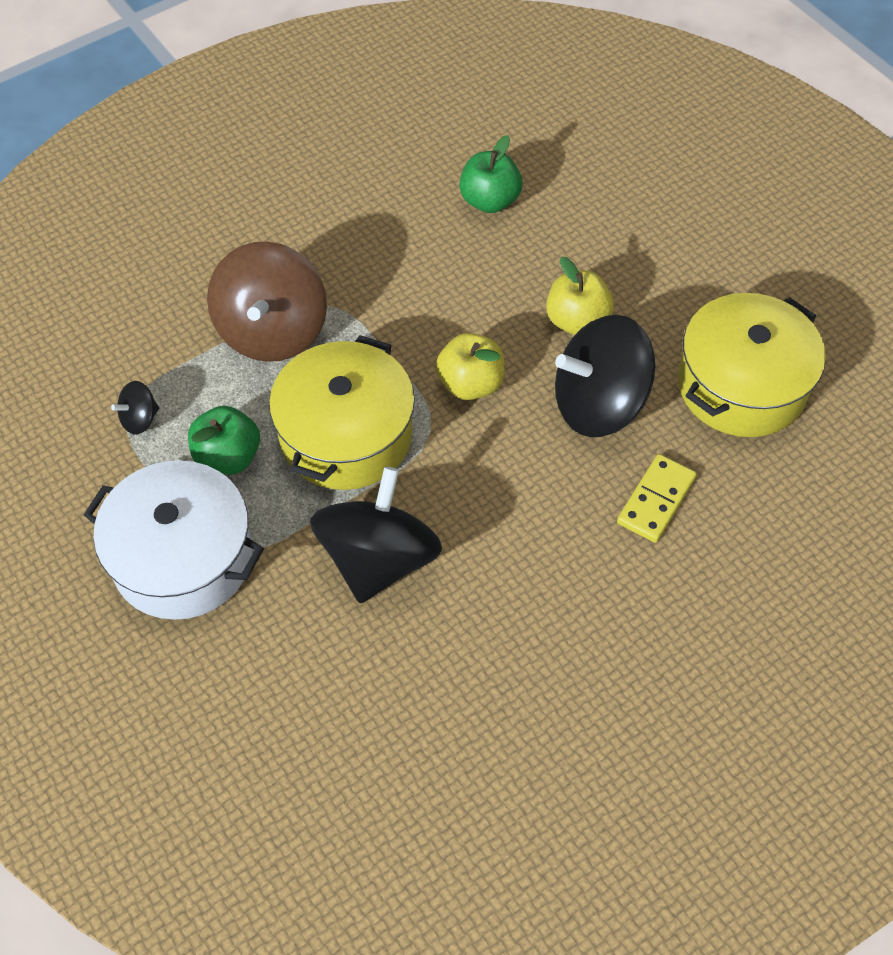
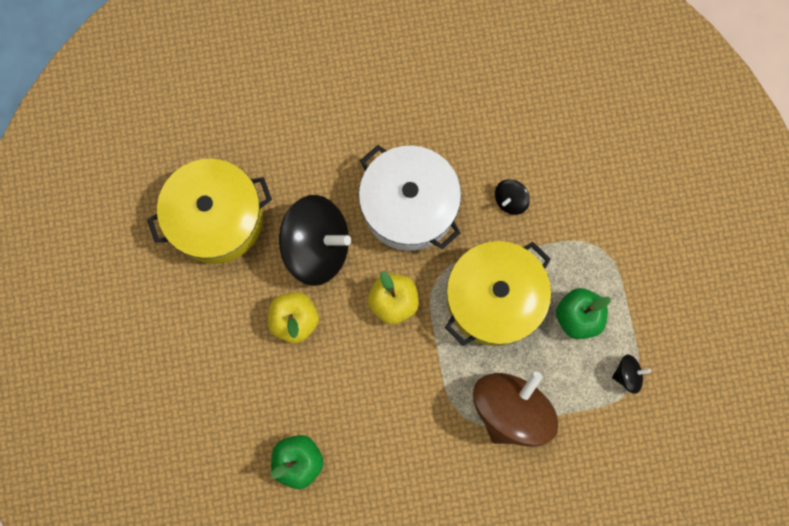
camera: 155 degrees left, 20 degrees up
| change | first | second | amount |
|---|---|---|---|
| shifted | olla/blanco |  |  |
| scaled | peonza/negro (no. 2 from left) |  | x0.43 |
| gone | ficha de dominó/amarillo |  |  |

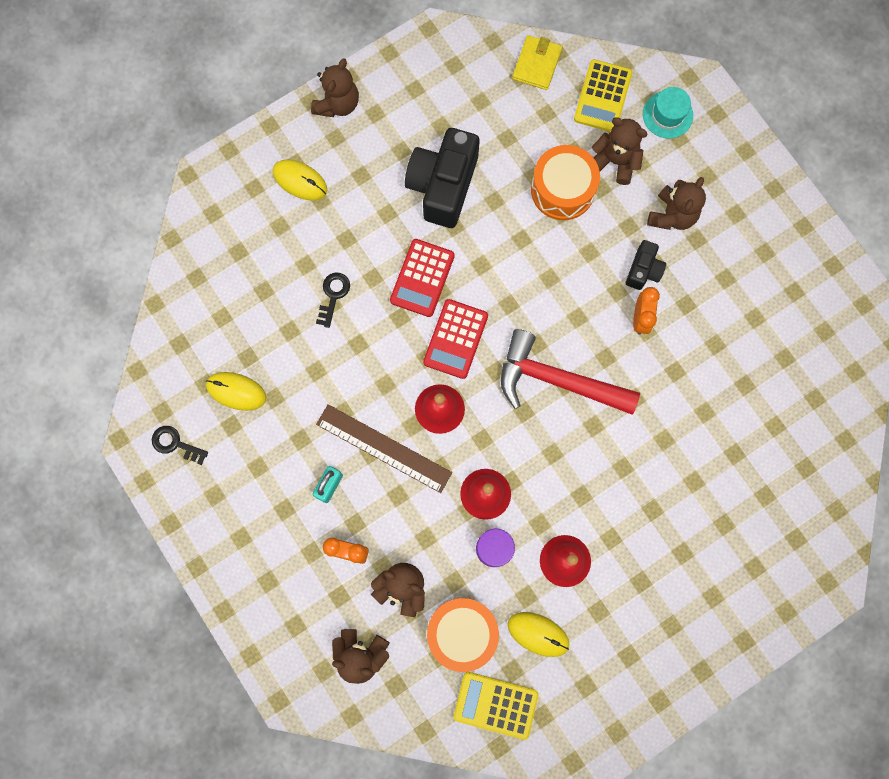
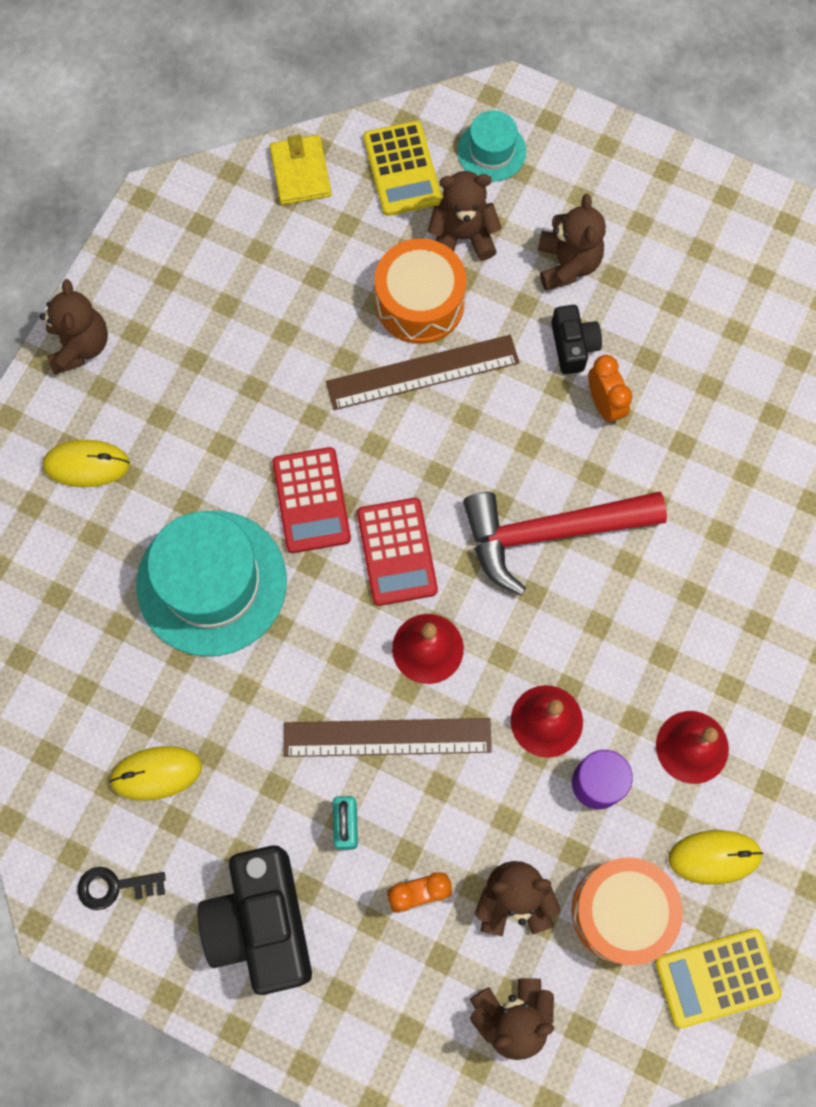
camera: 30 degrees left, 5 degrees down
| change | first | second | amount |
|---|---|---|---|
| swapped | llave/negro (no. 2 from left) | sombrero/turquesa (no. 1 from left) |  |
| shifted | cámara/negro (no. 1 from left) |  |  |
| new |  | regla/marrón (no. 2 from left) |  |

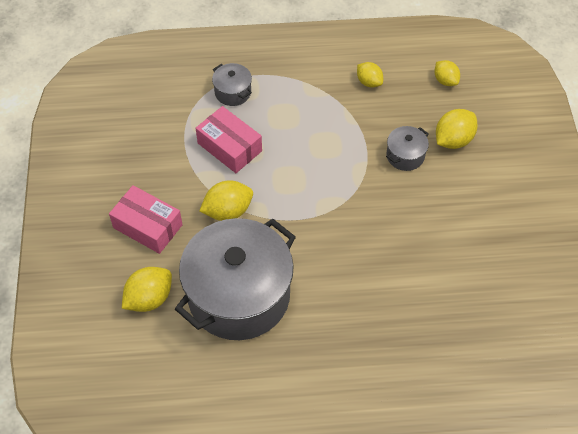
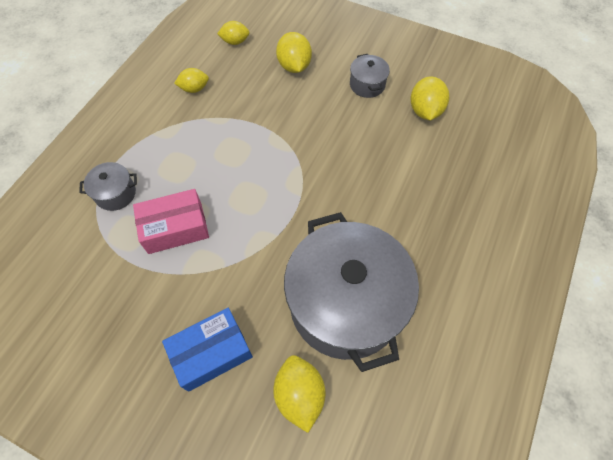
camera: 60 degrees left, 5 degrees up
| change | first | second | amount |
|---|---|---|---|
| repainted | caja/rosa (no. 1 from left) | caja/azul |  |
| shifted | limón/amarillo (no. 2 from left in the first image) | limón/amarillo (no. 5 from left) |  |
| shifted | olla/gris (no. 3 from left) |  |  |

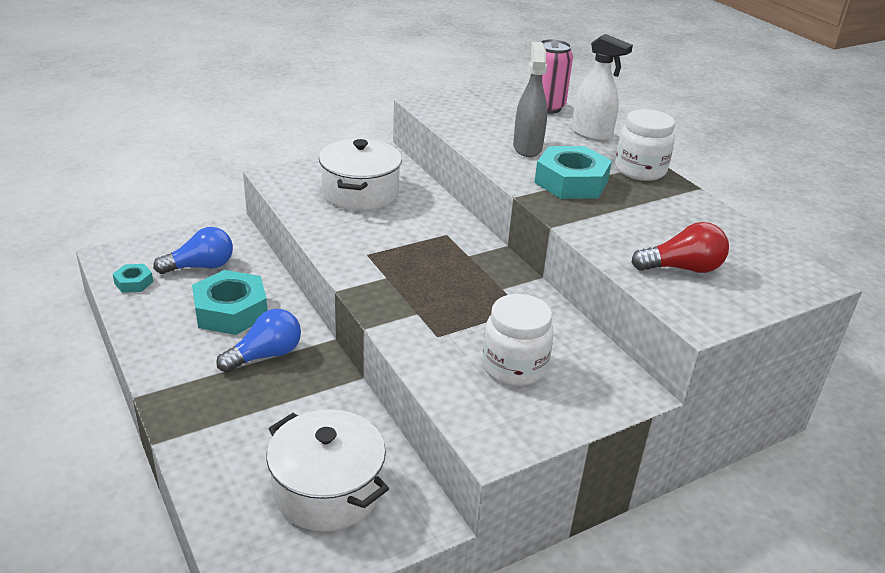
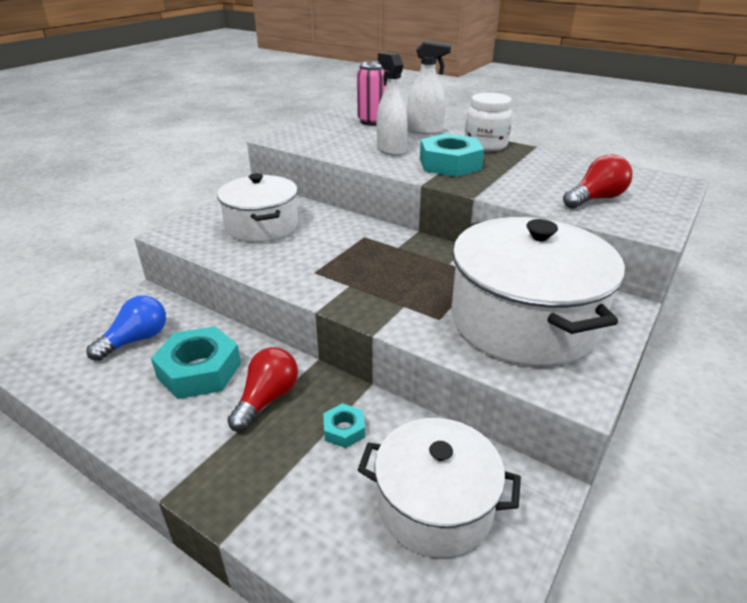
camera: 25 degrees left, 0 degrees up
| change | first | second | amount |
|---|---|---|---|
| shifted | tuerca/turquesa (no. 1 from left in the first image) | tuerca/turquesa (no. 2 from left) |  |
| repainted | bombilla/azul (no. 2 from left) | bombilla/rojo (no. 1 from left) |  |
| swapped | tarro/blanco (no. 1 from left) | olla/blanco (no. 3 from left) |  |
| repainted | pulverizador/gris | pulverizador/blanco (no. 1 from left) |  |

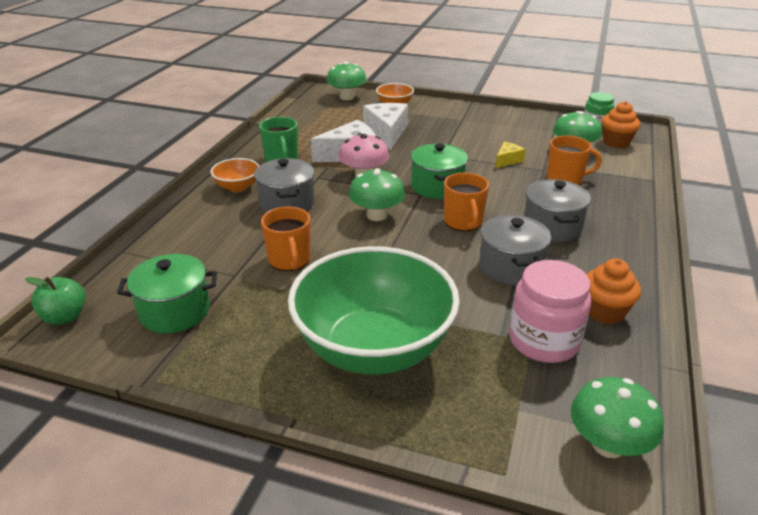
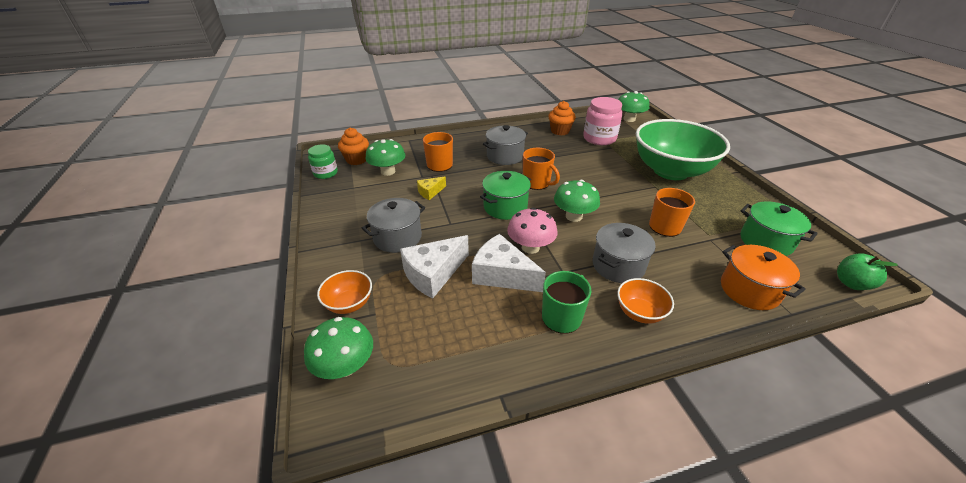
camera: 125 degrees left, 5 degrees up
| change | first | second | amount |
|---|---|---|---|
| rotated | taza/naranja (no. 2 from left) |  | 90 degrees clockwise |
| shifted | olla/gris (no. 2 from left in the first image) | olla/gris (no. 1 from left) |  |
| rotated | queso/amarillo |  | 45 degrees counterclockwise |
| new |  | olla/naranja |  |

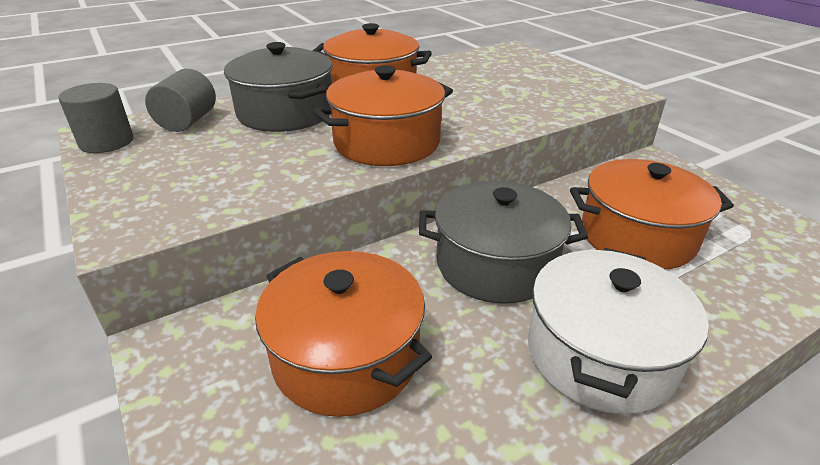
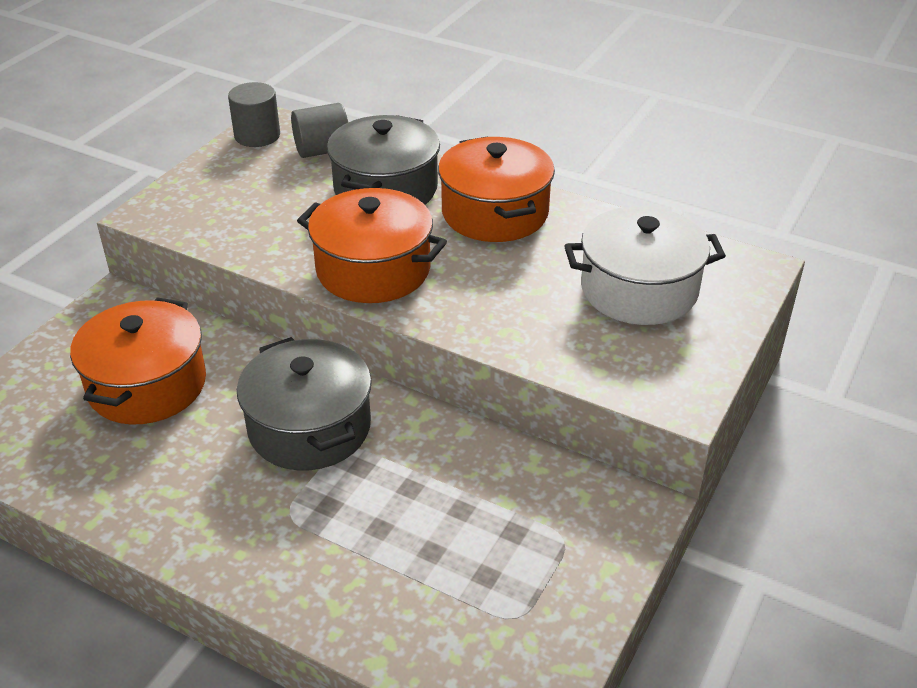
camera: 60 degrees right, 5 degrees up
| change | first | second | amount |
|---|---|---|---|
| shifted | olla/blanco |  |  |
| gone | olla/naranja (no. 4 from left) |  |  |

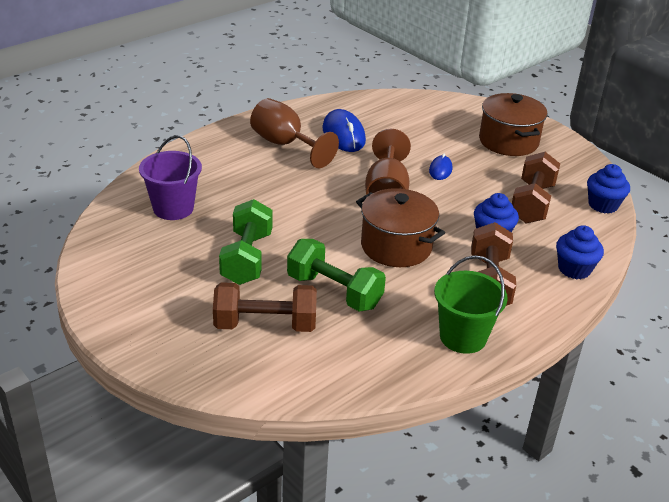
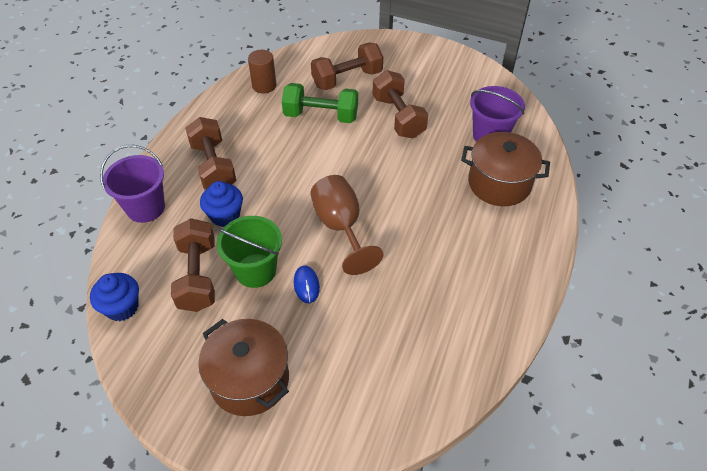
camera: 155 degrees right, 15 degrees up
| change | first | second | amount |
|---|---|---|---|
| repainted | mancuerna/verde (no. 1 from left) | mancuerna/marrón (no. 4 from left) |  |
| gone | copa/marrón (no. 1 from left) |  |  |
| gone | ratón/azul (no. 1 from left) |  |  |
| shifted | olla/marrón (no. 1 from left in the first image) | olla/marrón (no. 2 from left) |  |
| shifted | balde/verde |  |  |
| swapped | magdalena/azul (no. 2 from left) | balde/morado (no. 1 from left) |  |
| new |  | cilindro/marrón |  |

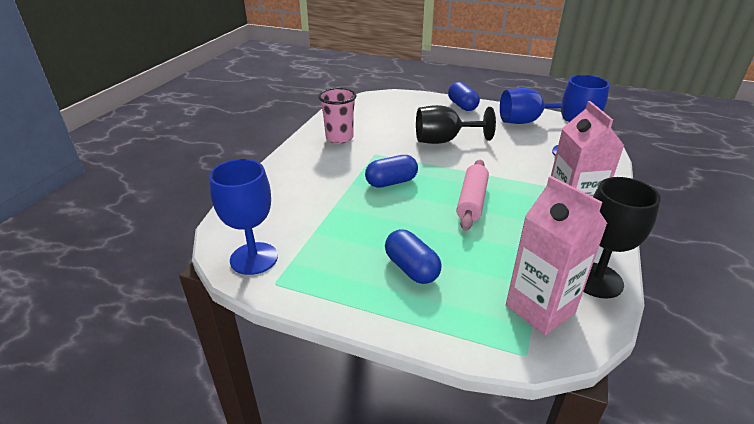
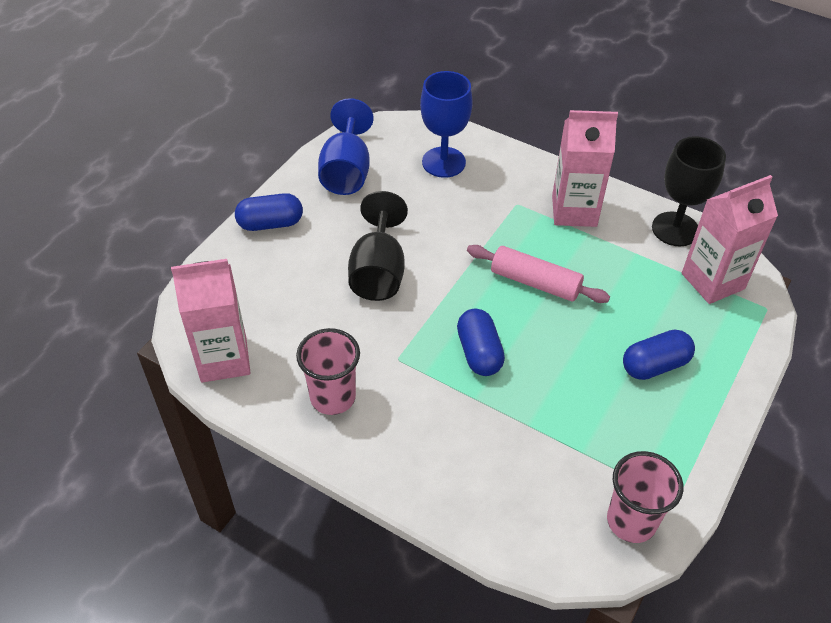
camera: 80 degrees left, 15 degrees up
| change | first | second | amount |
|---|---|---|---|
| swapped | copa/azul (no. 1 from left) | vaso/rosa (no. 2 from left) |  |
| new |  | cartón de leche/rosa (no. 1 from left) |  |

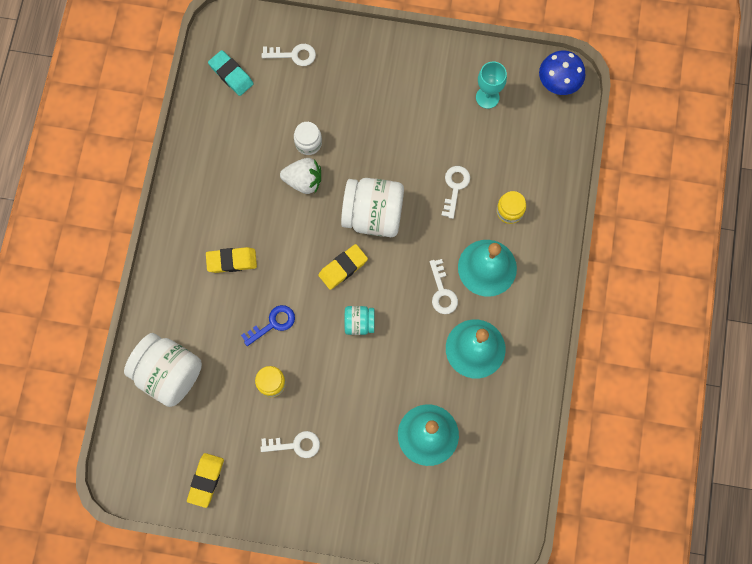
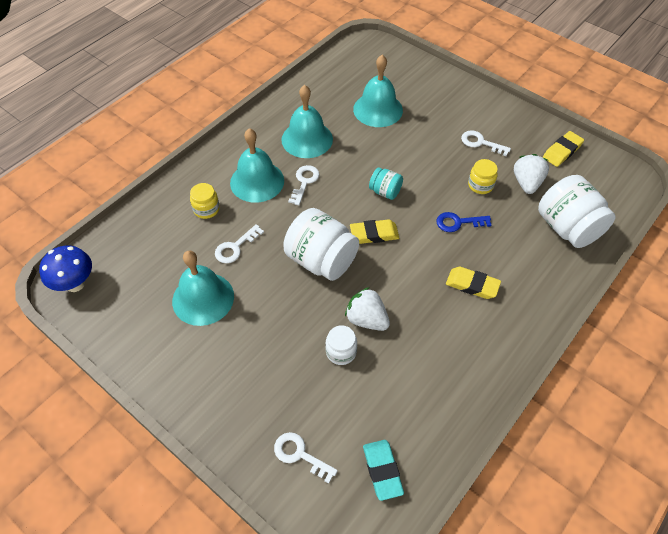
camera: 150 degrees left, 20 degrees down
| change | first | second | amount |
|---|---|---|---|
| gone | copa/turquesa |  |  |
| new |  | campana/turquesa (no. 1 from left) |  |
| new |  | fresa/blanco (no. 2 from left) |  |

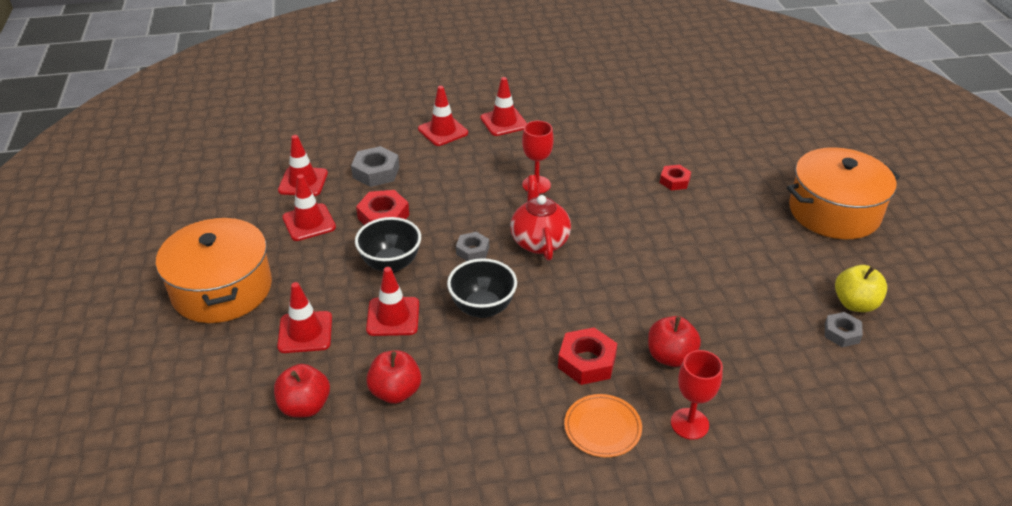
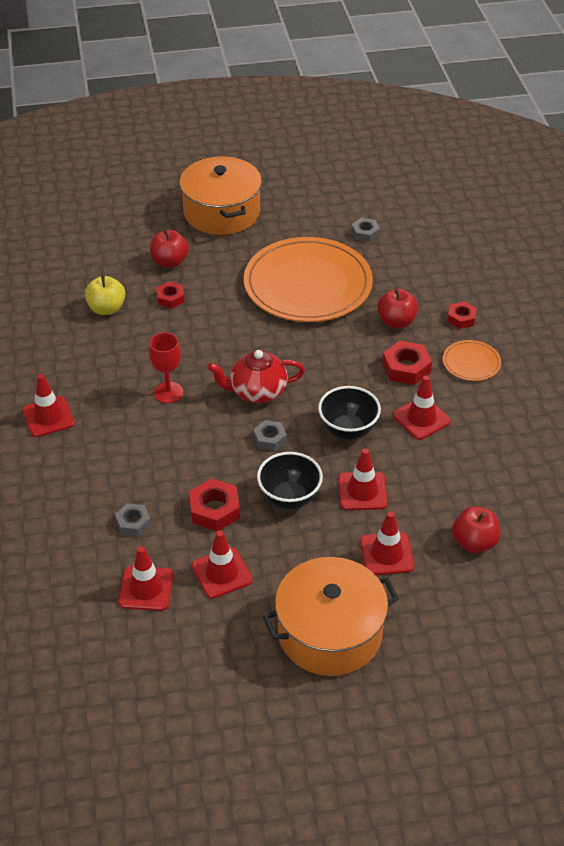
camera: 90 degrees left, 5 degrees up
| change | first | second | amount |
|---|---|---|---|
| scaled | tuerca/gris (no. 1 from left) |  | x0.65 |
| shifted | manzana/rojo (no. 2 from left in the first image) | manzana/rojo (no. 1 from left) |  |
| shifted | cono de tráfico/rojo (no. 5 from left in the first image) | cono de tráfico/rojo (no. 6 from left) |  |
| swapped | copa/rojo (no. 2 from left) | tuerca/rojo (no. 4 from left) |  |
| shifted | manzana/amarillo |  |  |
| new |  | plato/naranja (no. 1 from left) |  |

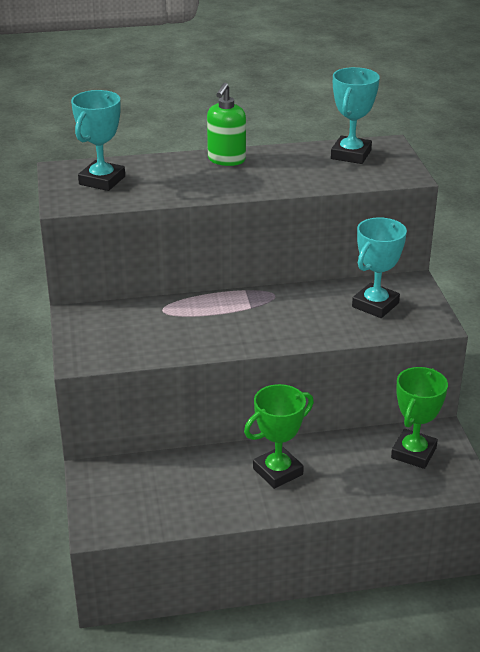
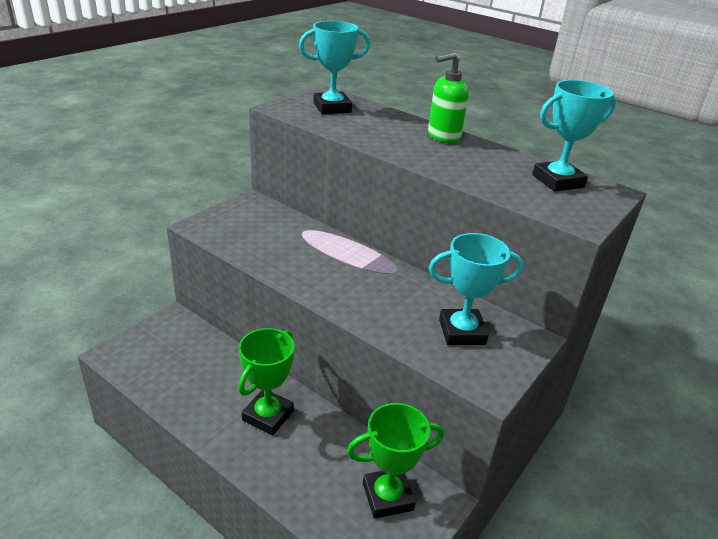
camera: 45 degrees right, 0 degrees up
| change | first | second | amount |
|---|---|---|---|
| rotated | trofeo/verde (no. 1 from left) |  | 75 degrees counterclockwise |

